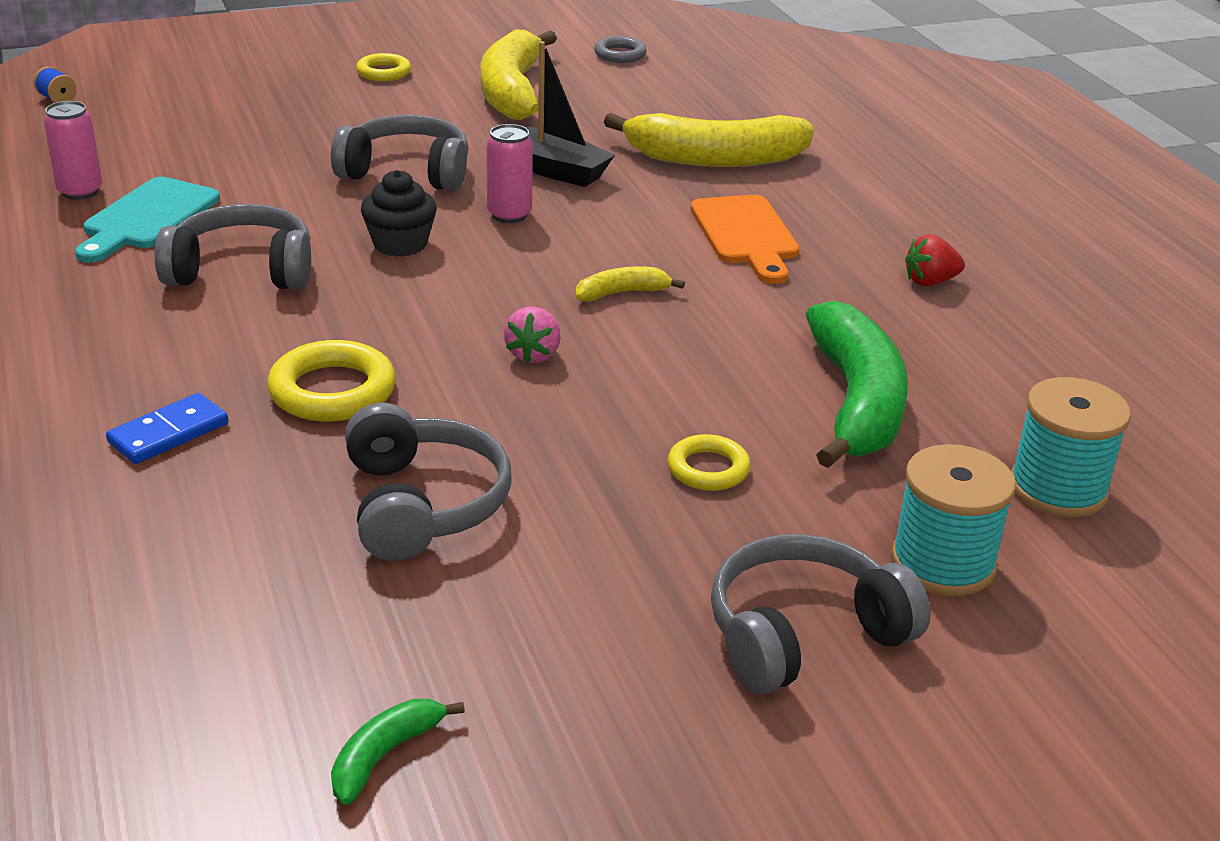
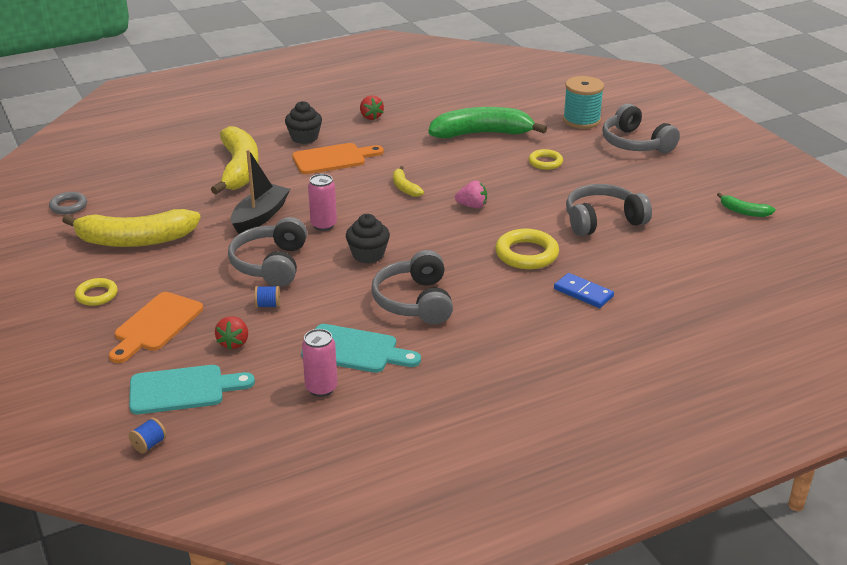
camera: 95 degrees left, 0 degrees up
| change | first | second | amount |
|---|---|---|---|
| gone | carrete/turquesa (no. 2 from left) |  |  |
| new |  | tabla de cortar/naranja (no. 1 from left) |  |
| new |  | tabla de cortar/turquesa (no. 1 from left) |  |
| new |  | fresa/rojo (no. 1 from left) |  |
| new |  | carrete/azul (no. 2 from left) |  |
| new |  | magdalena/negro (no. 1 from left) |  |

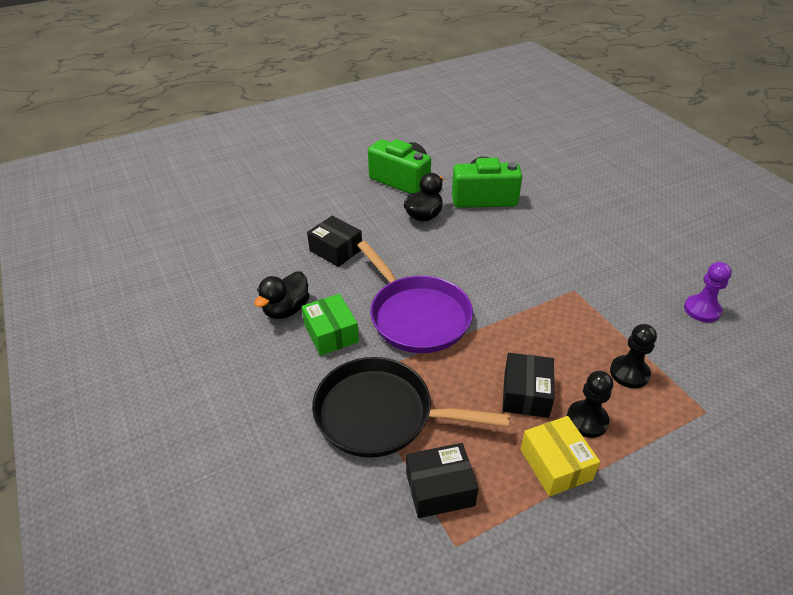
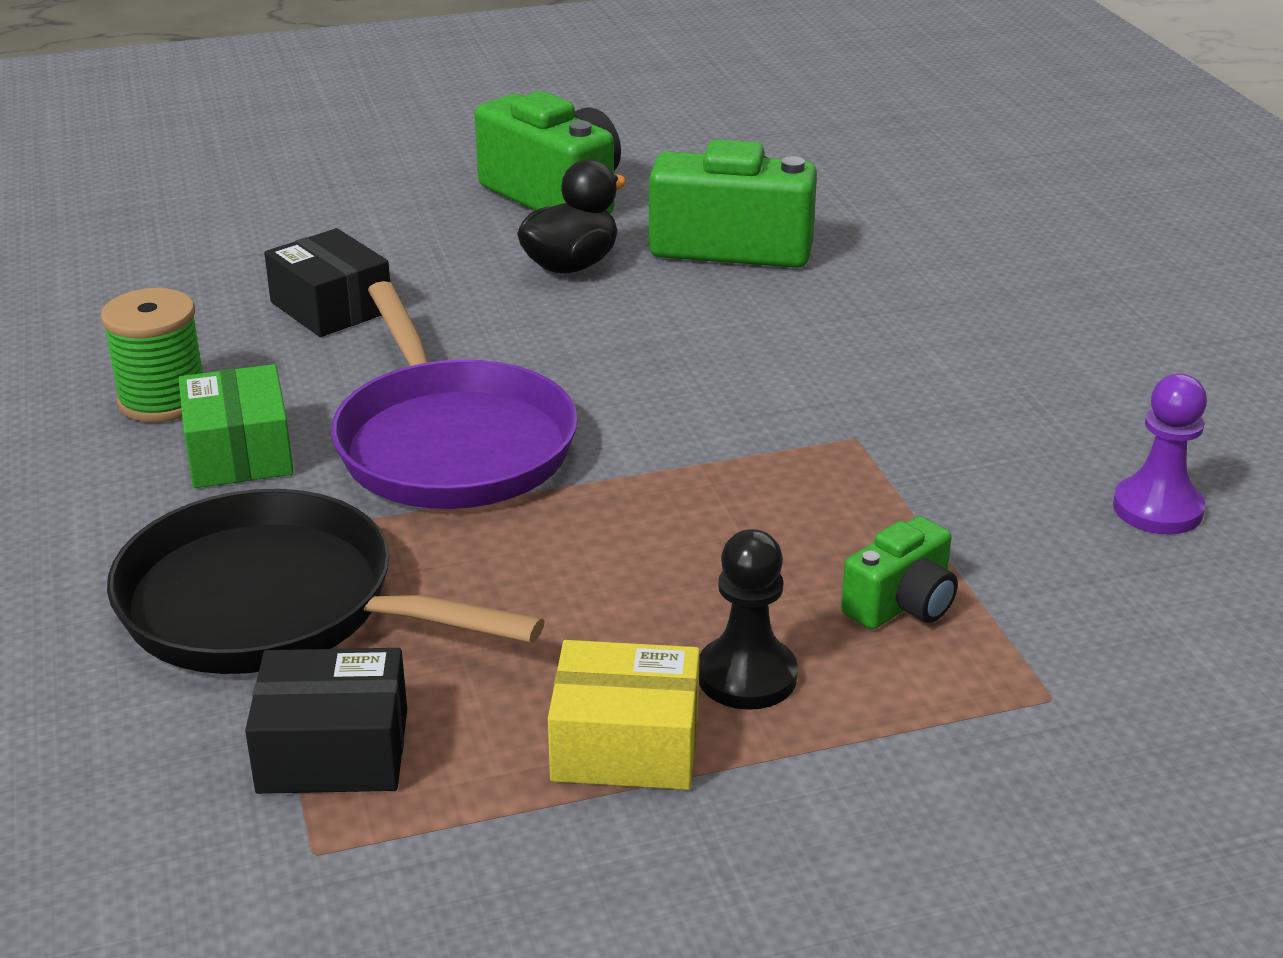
camera: 10 degrees right, 10 degrees down
| change | first | second | amount |
|---|---|---|---|
| swapped | pato/negro (no. 1 from left) | carrete/verde |  |
| gone | caja/negro (no. 3 from left) |  |  |
| rotated | caja/amarillo |  | 75 degrees counterclockwise |
| swapped | peón/negro (no. 2 from left) | cámara/verde (no. 3 from left) |  |

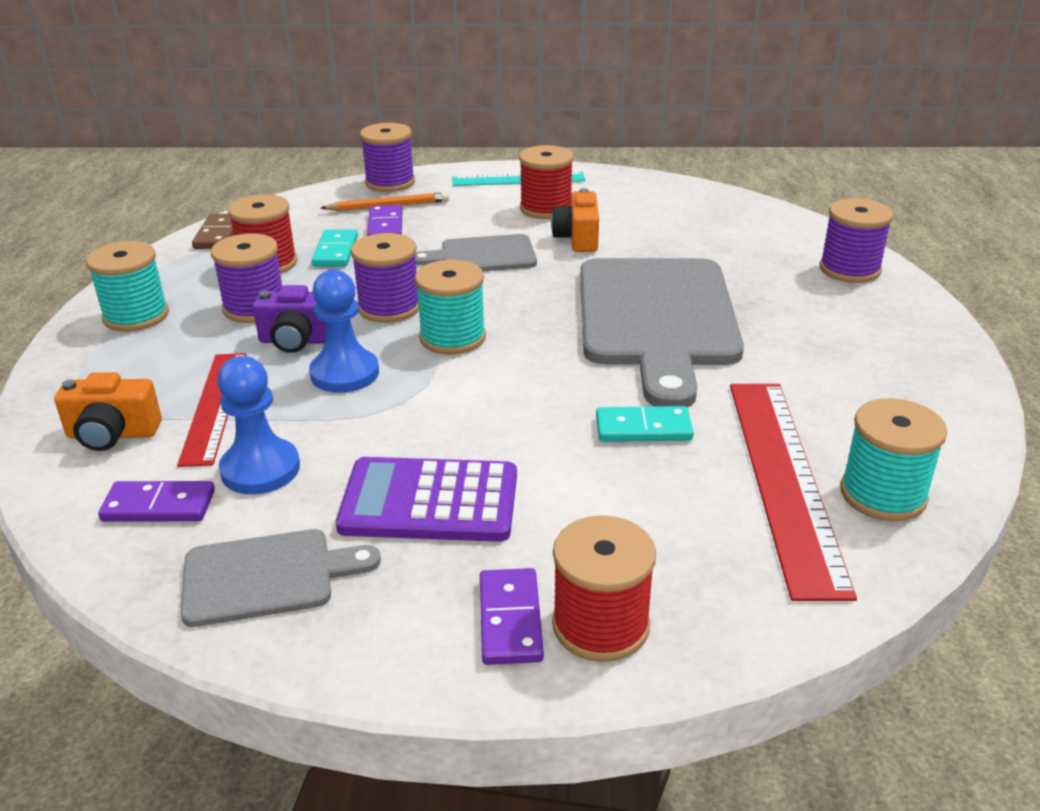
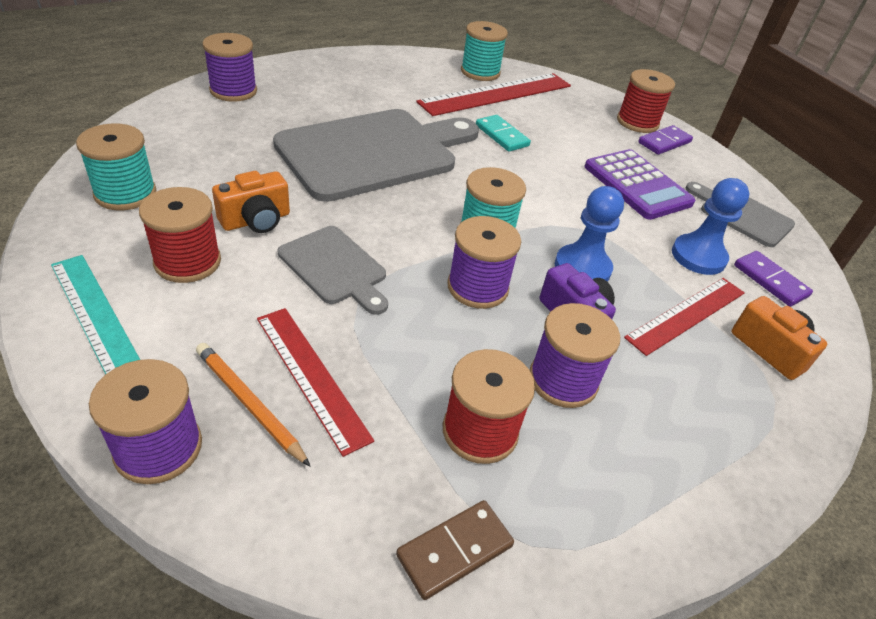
camera: 130 degrees left, 10 degrees up
| change | first | second | amount |
|---|---|---|---|
| shifted | carrete/turquesa (no. 1 from left) |  |  |
| gone | ficha de dominó/turquesa (no. 1 from left) |  |  |
| swapped | ficha de dominó/morado (no. 2 from left) | regla/rojo (no. 1 from left) |  |

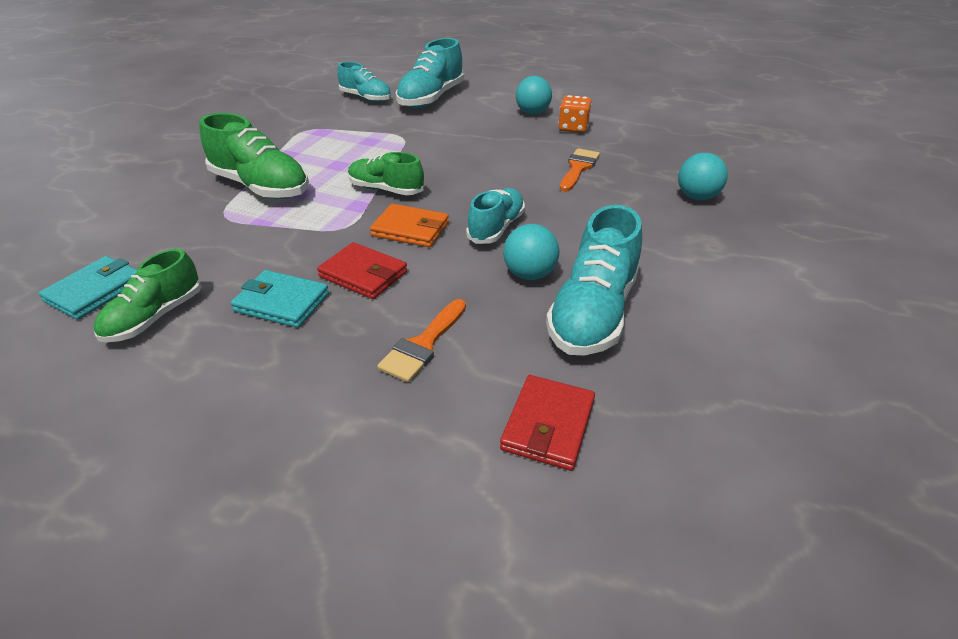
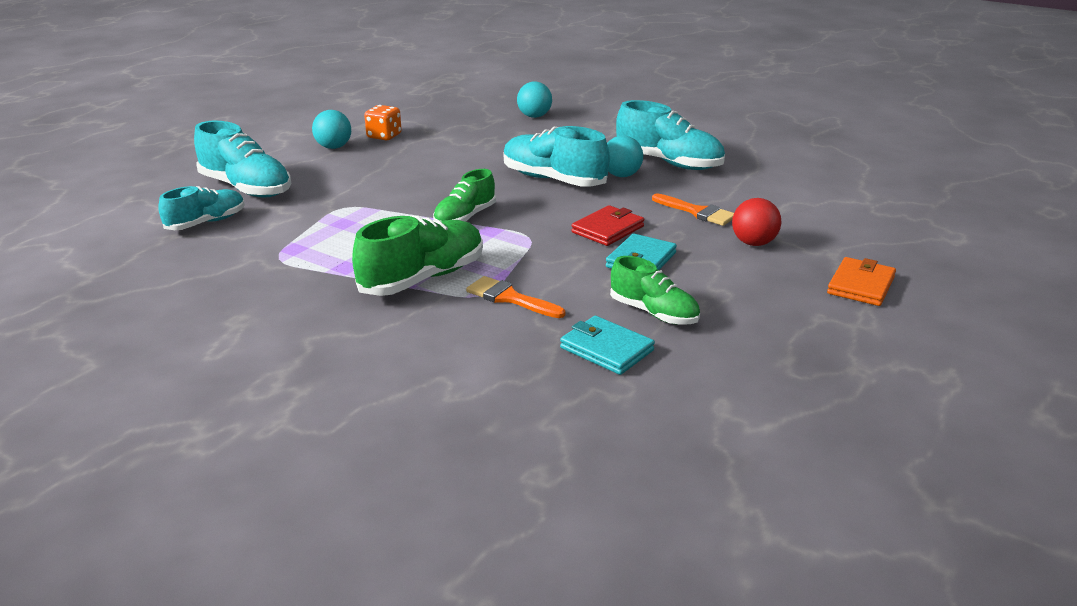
camera: 80 degrees left, 10 degrees down
| change | first | second | amount |
|---|---|---|---|
| shifted | cartera/naranja |  |  |
| scaled | zapato/turquesa (no. 3 from left) |  | x1.56 |
| gone | cartera/rojo (no. 2 from left) |  |  |
| shifted | pincel/naranja (no. 2 from left in the first image) | pincel/naranja (no. 1 from left) |  |
| new |  | pelota/rojo |  |

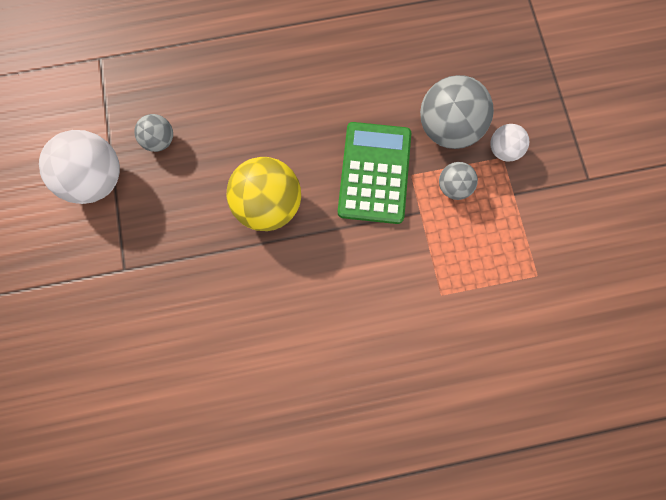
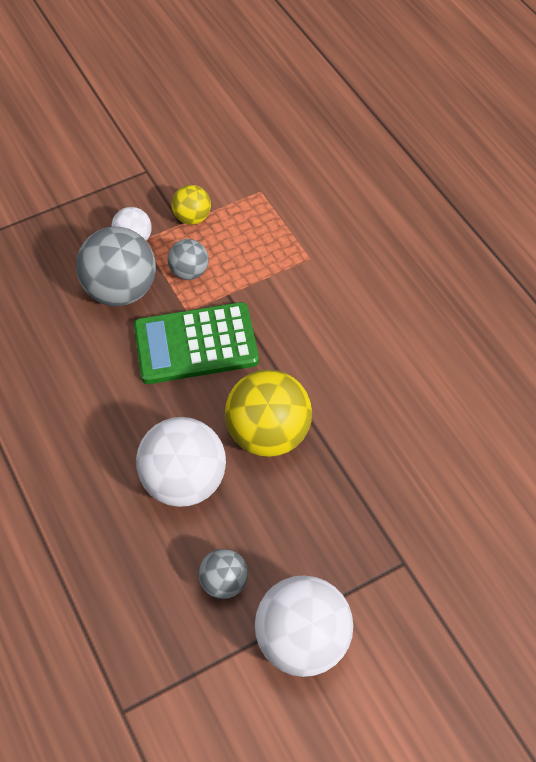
camera: 105 degrees left, 20 degrees down
| change | first | second | amount |
|---|---|---|---|
| new |  | pelota/blanco (no. 2 from left) |  |
| new |  | pelota/amarillo (no. 1 from left) |  |

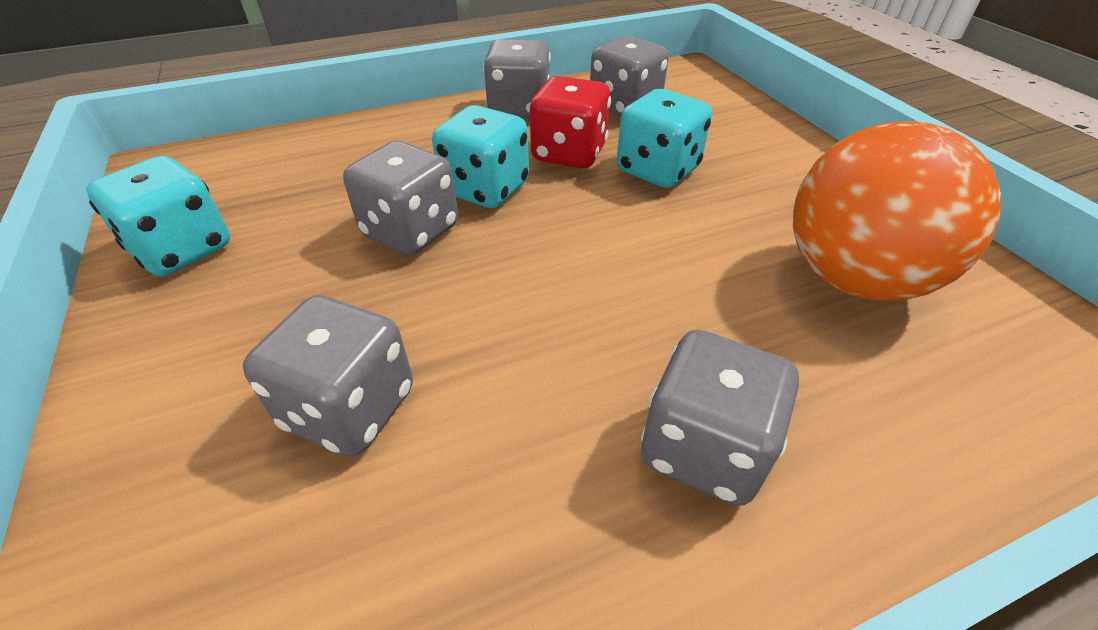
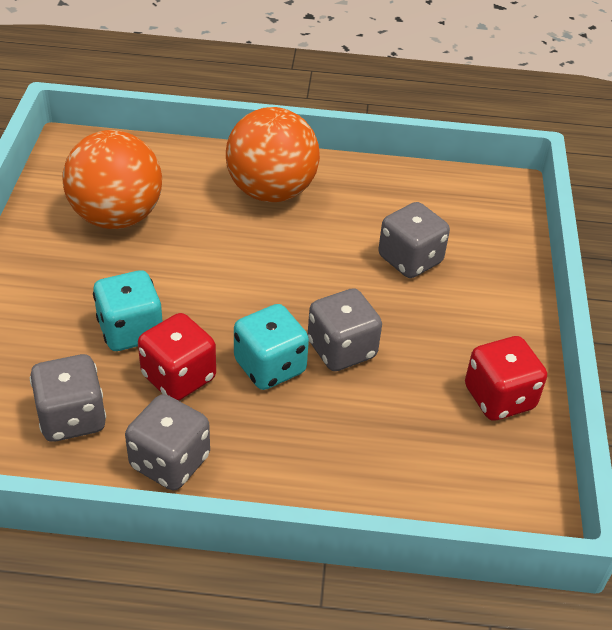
camera: 155 degrees left, 0 degrees up
| change | first | second | amount |
|---|---|---|---|
| repainted | dado/turquesa (no. 1 from left) | dado/rojo (no. 2 from left) |  |
| swapped | dado/gris (no. 5 from left) | pelota/naranja (no. 2 from left) |  |

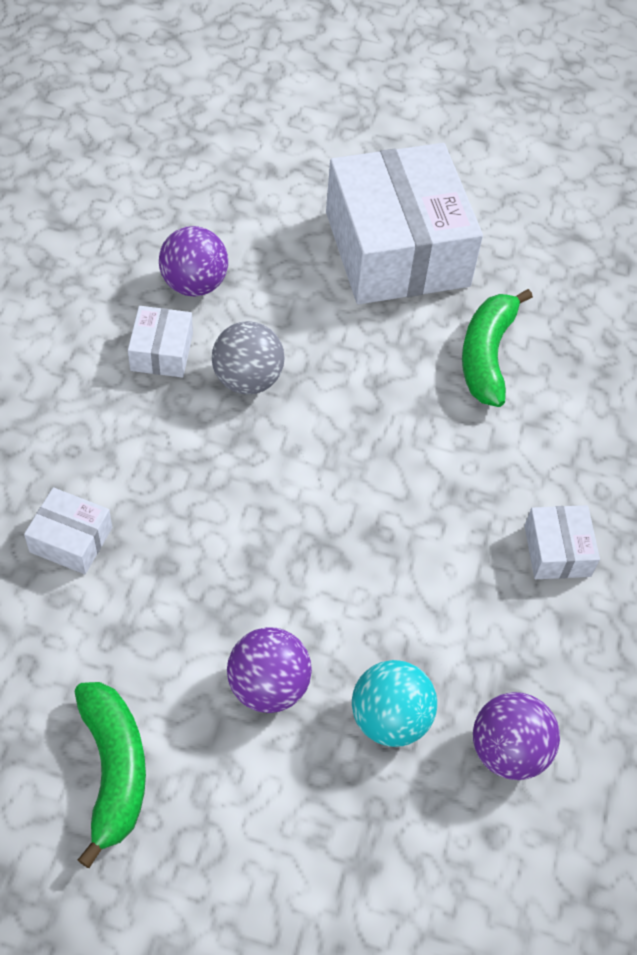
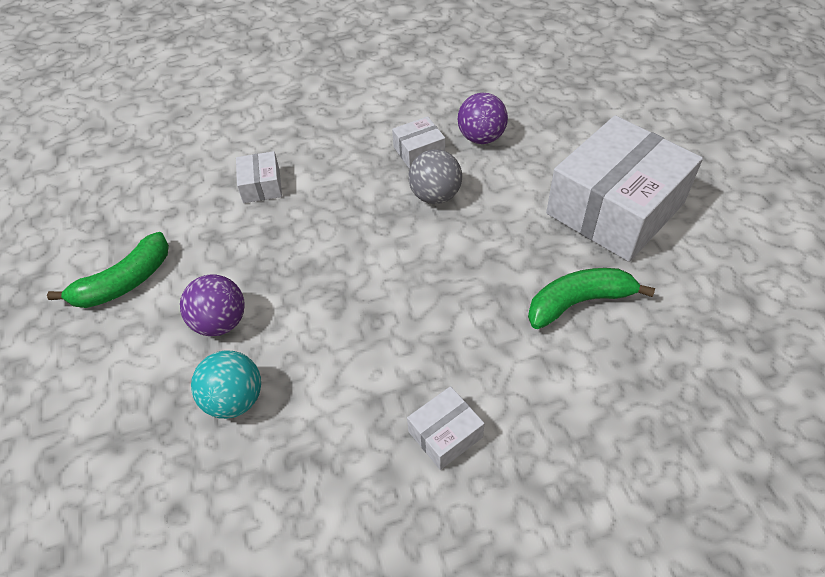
camera: 65 degrees right, 5 degrees down
| change | first | second | amount |
|---|---|---|---|
| gone | pelota/morado (no. 3 from left) |  |  |

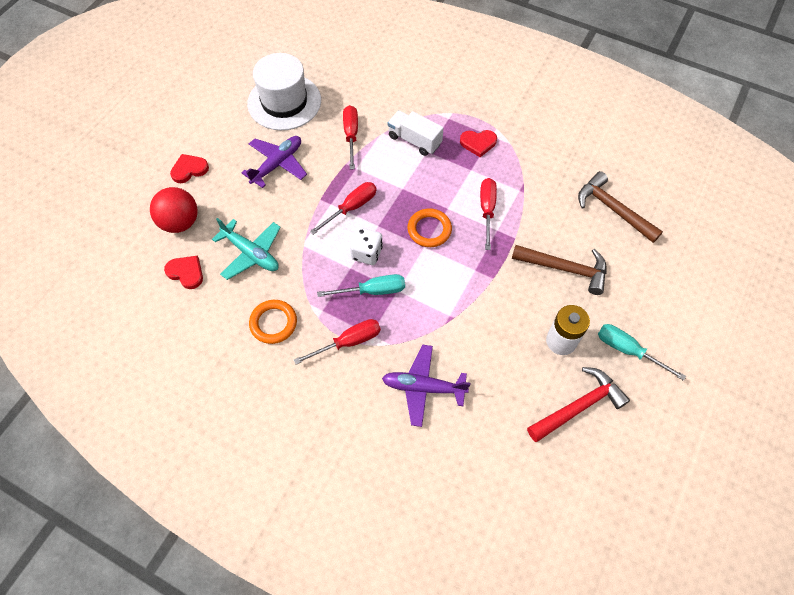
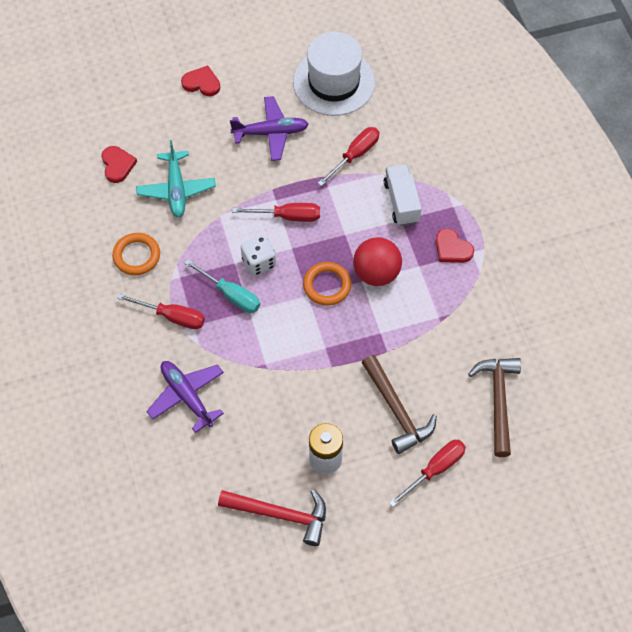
camera: 45 degrees right, 0 degrees up
| change | first | second | amount |
|---|---|---|---|
| shifted | pelota/rojo |  |  |
| shifted | destornillador/rojo (no. 4 from left) |  |  |
| gone | destornillador/turquesa (no. 2 from left) |  |  |

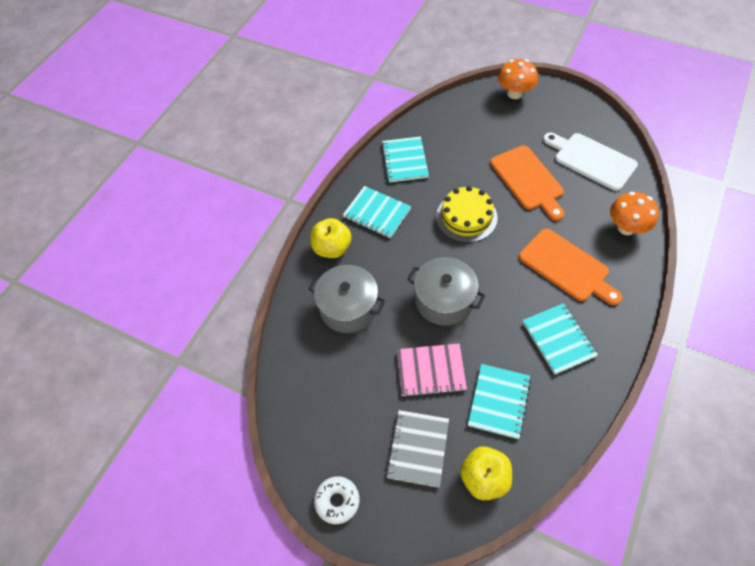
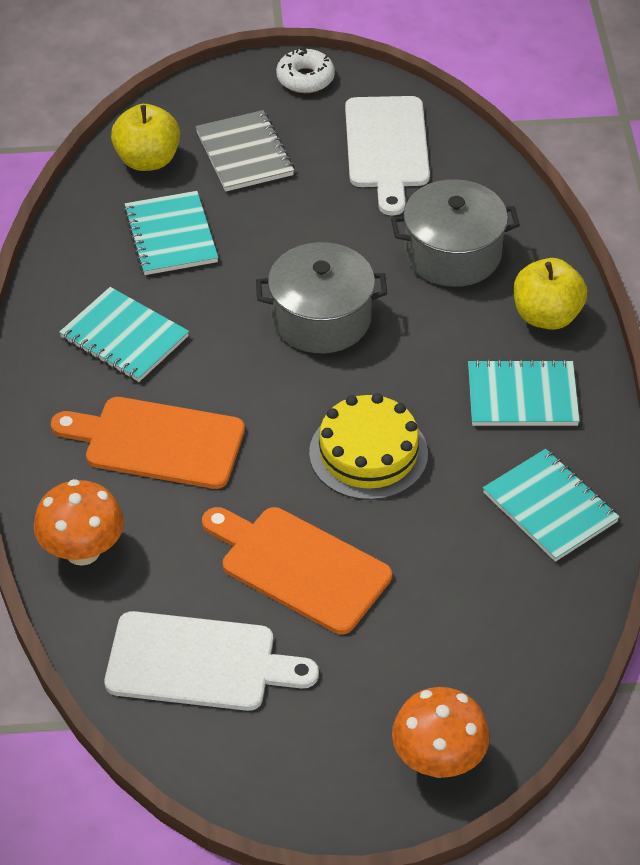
camera: 145 degrees right, 10 degrees down
| change | first | second | amount |
|---|---|---|---|
| gone | cuaderno/rosa |  |  |
| new |  | tabla de cortar/blanco (no. 2 from left) |  |

